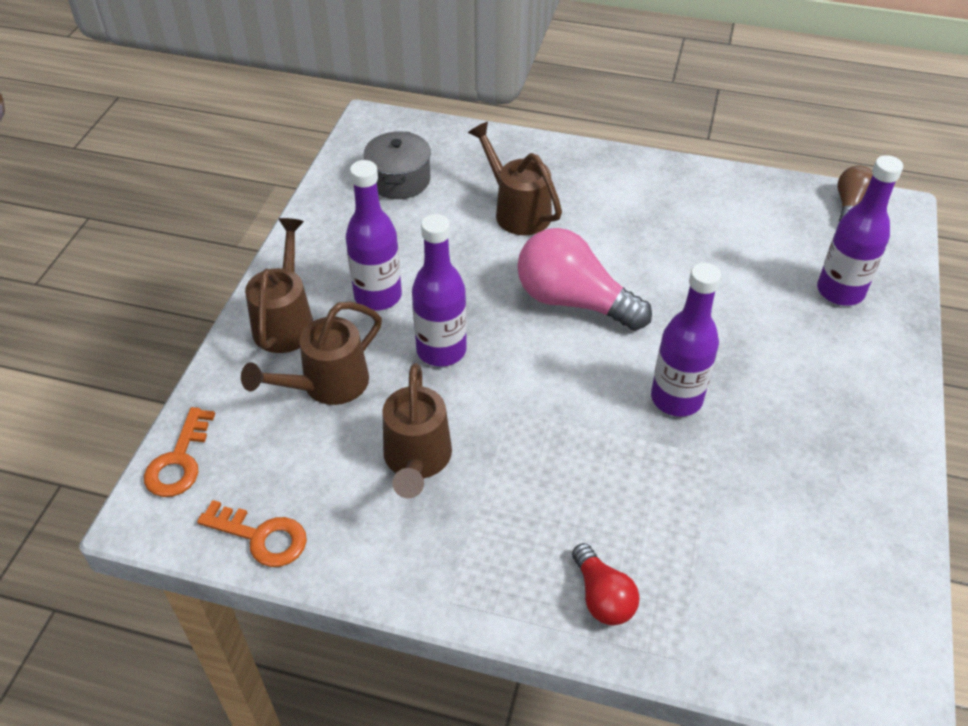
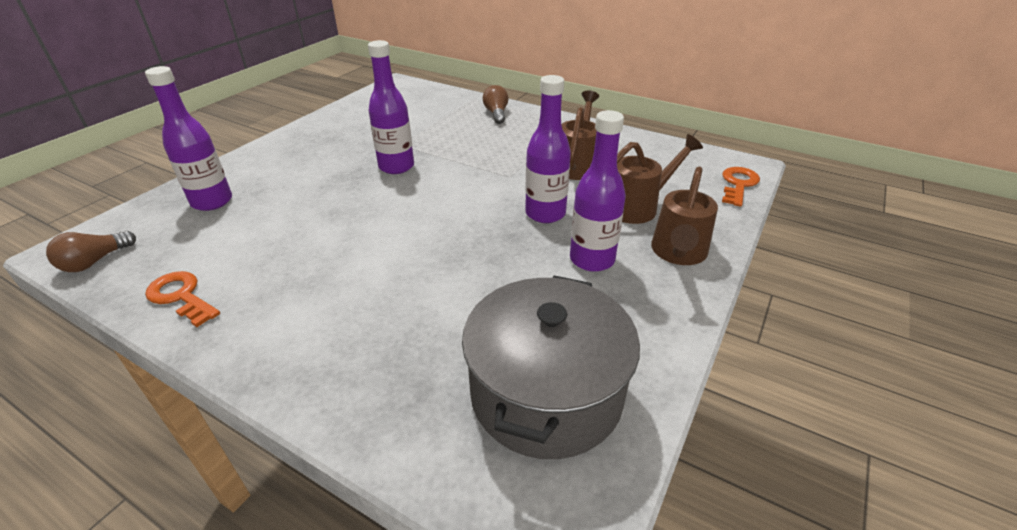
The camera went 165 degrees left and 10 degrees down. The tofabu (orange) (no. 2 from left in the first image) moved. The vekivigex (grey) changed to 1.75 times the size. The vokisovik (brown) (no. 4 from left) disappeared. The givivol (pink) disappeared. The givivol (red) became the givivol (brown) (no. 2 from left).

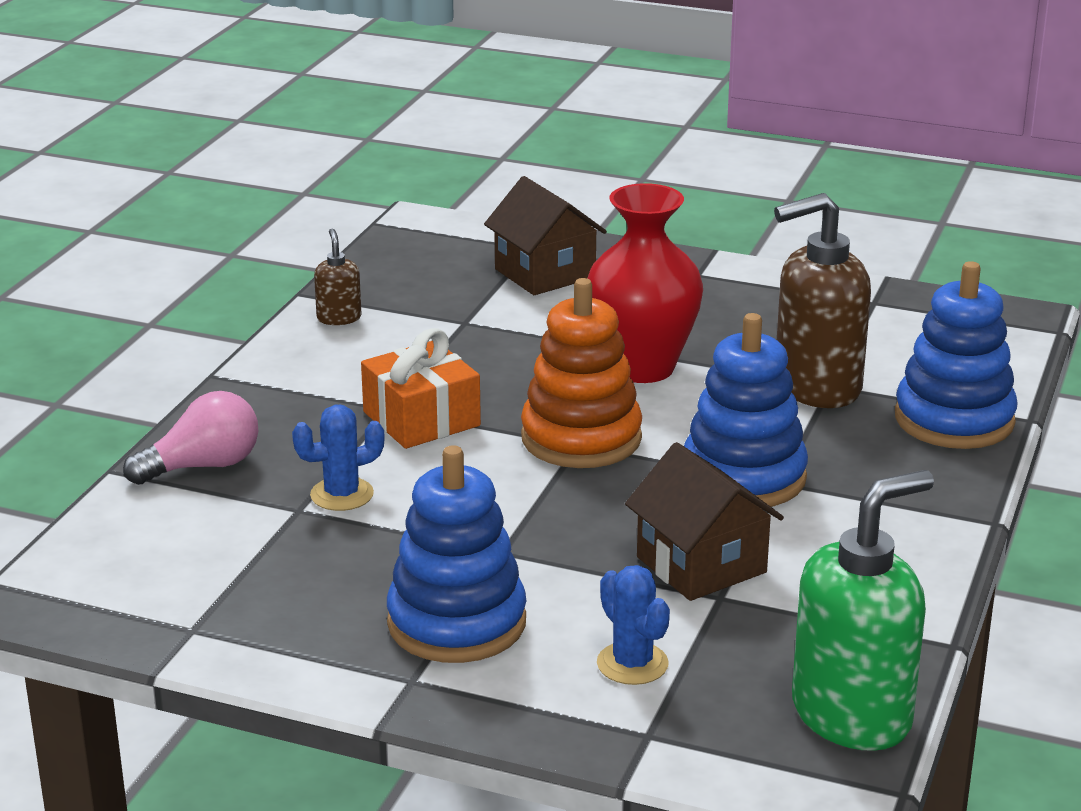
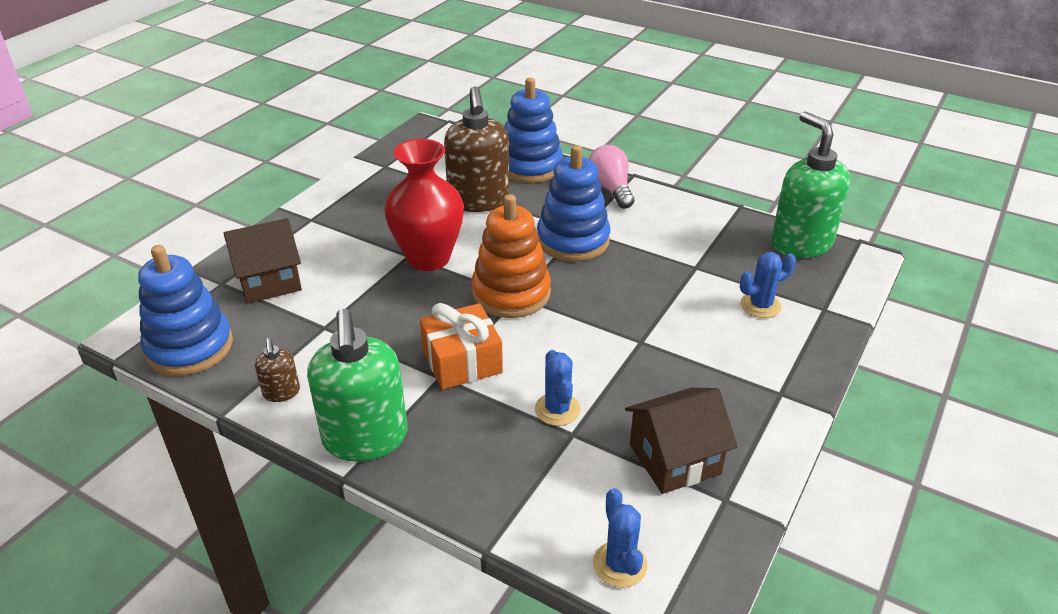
The camera went 80 degrees left and 10 degrees up. The givivol (pink) moved. The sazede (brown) (no. 1 from left) turned 105 degrees counterclockwise. The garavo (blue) (no. 1 from left) moved. The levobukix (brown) (no. 2 from left) moved. The sazede (green) (no. 1 from left) appeared. The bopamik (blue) (no. 2 from left) appeared.

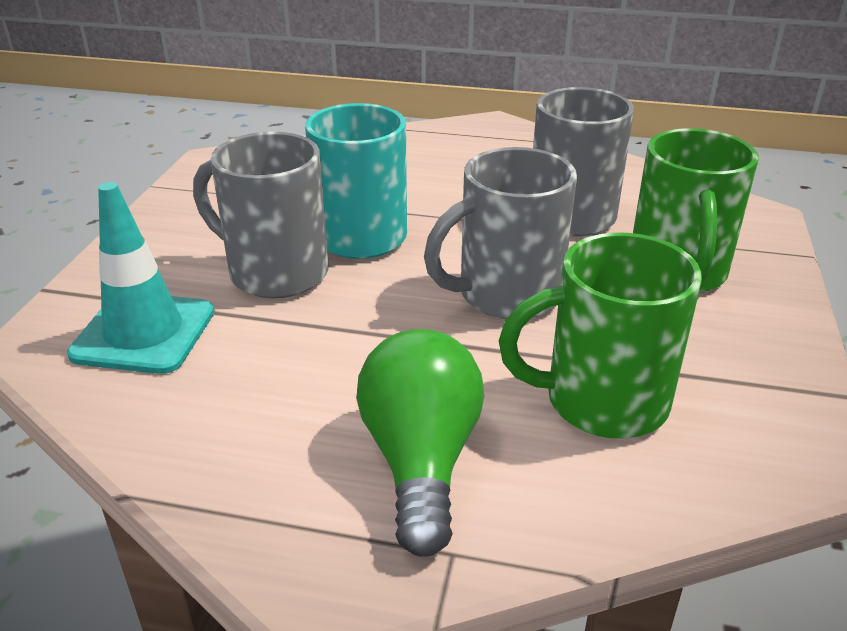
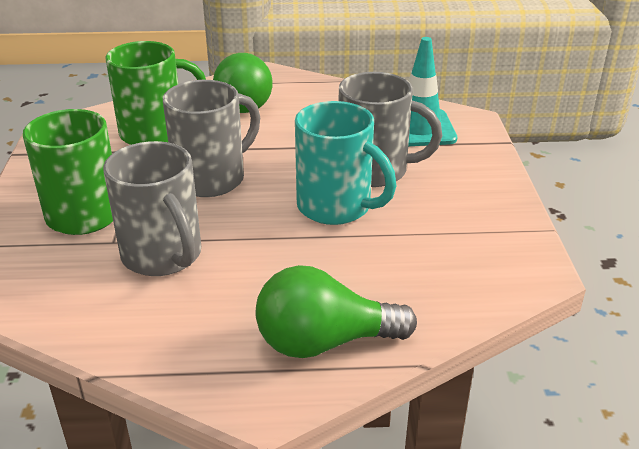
The camera went 165 degrees right and 0 degrees up. The givivol (green) (no. 2 from left) appeared.

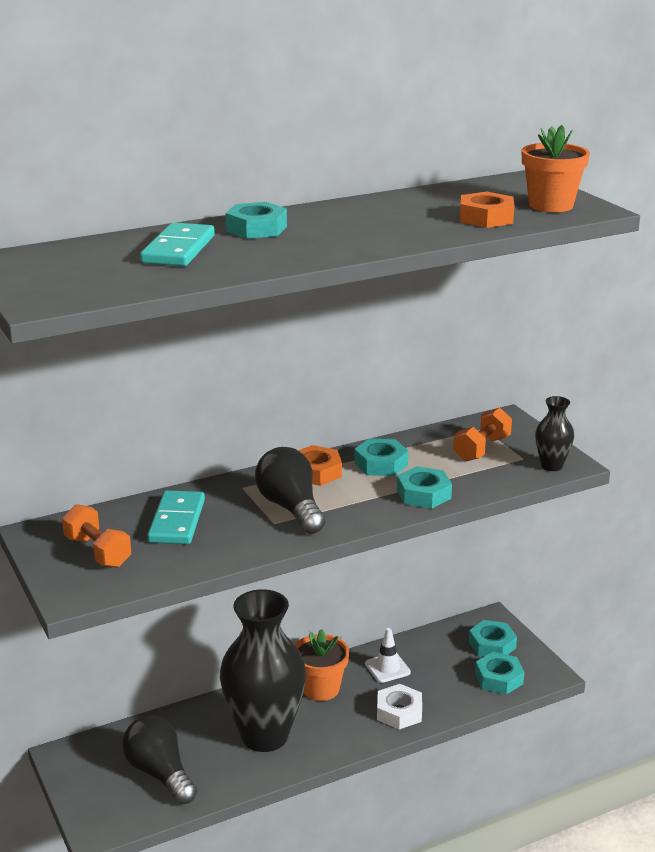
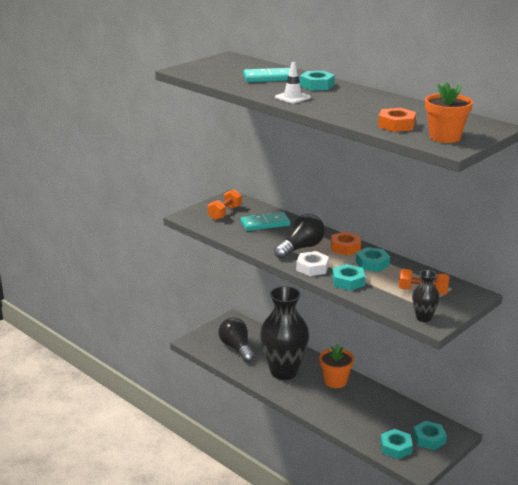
The camera went 70 degrees right and 0 degrees up. The givivol (black) (no. 1 from left) turned 60 degrees counterclockwise. The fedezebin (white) moved. The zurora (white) moved.

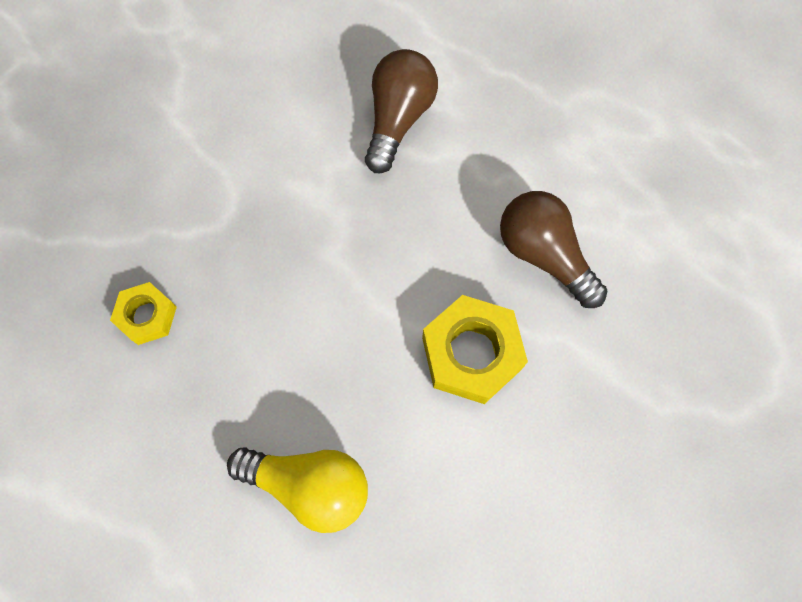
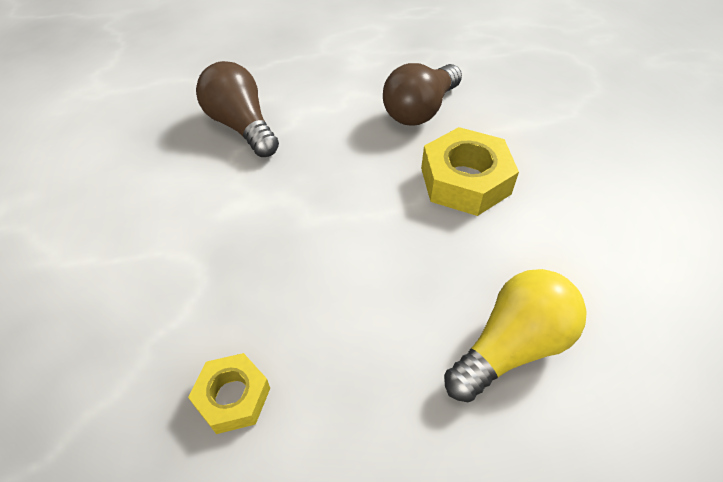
The camera went 55 degrees left and 20 degrees down. The givivol (brown) (no. 2 from left) turned 45 degrees counterclockwise.

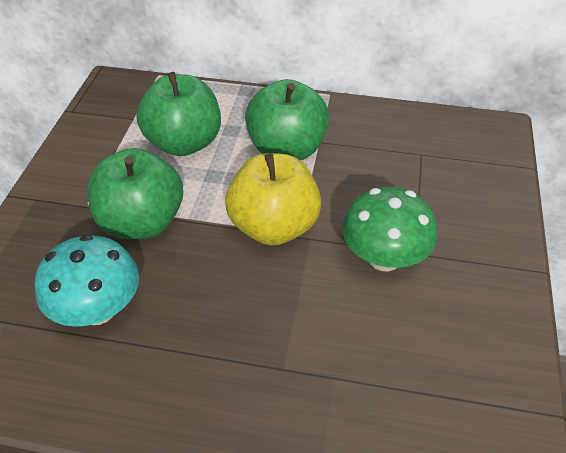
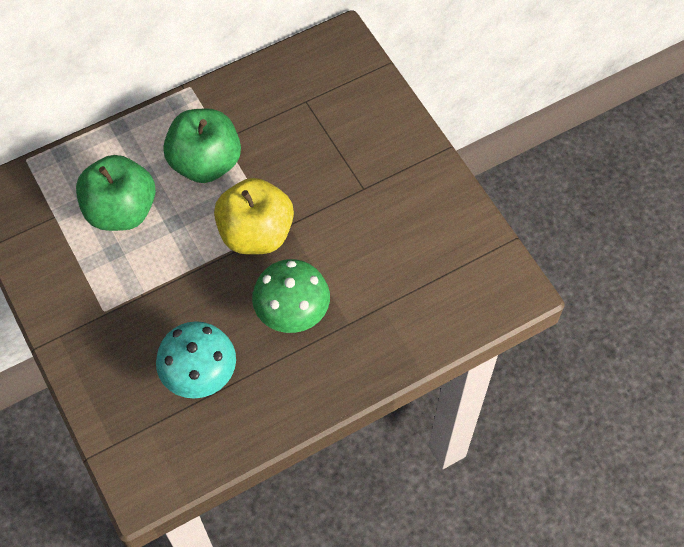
The camera went 40 degrees left and 15 degrees up. The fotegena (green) (no. 1 from left) disappeared. The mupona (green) moved.

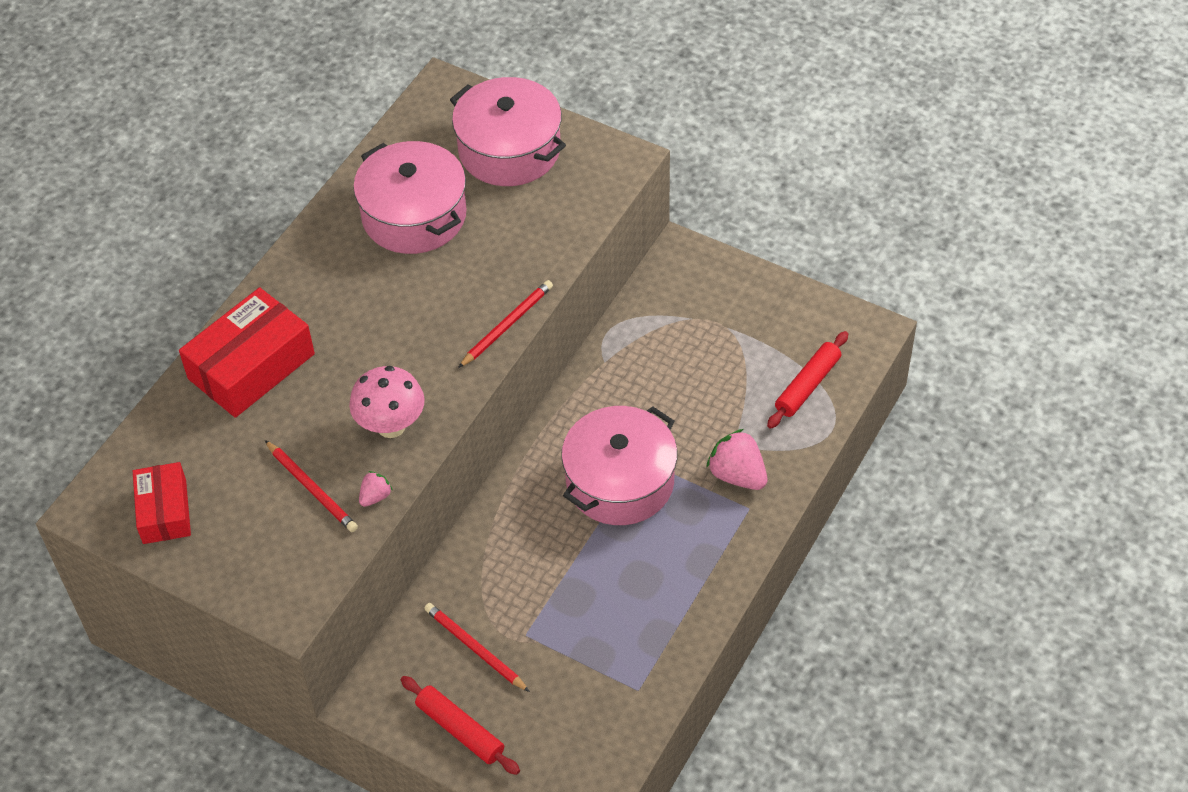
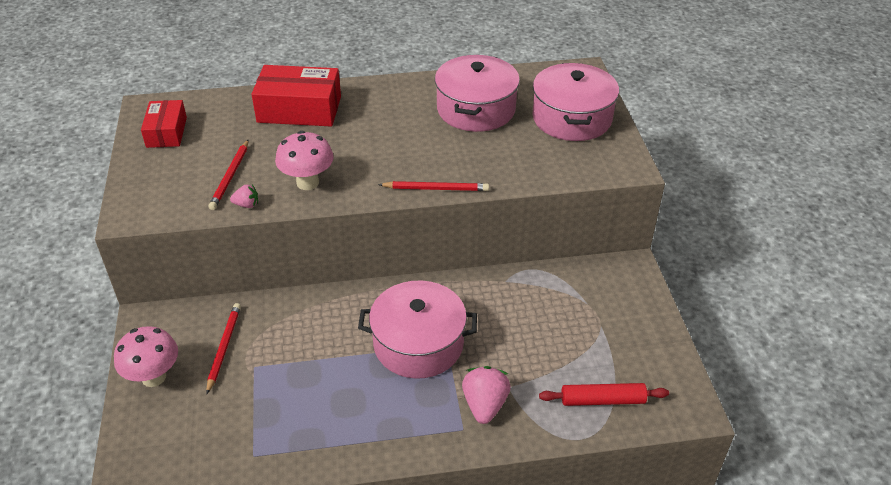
The camera went 50 degrees right and 10 degrees down. The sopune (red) (no. 1 from left) turned 45 degrees counterclockwise. The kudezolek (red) (no. 1 from left) was replaced by the mupona (pink) (no. 1 from left).

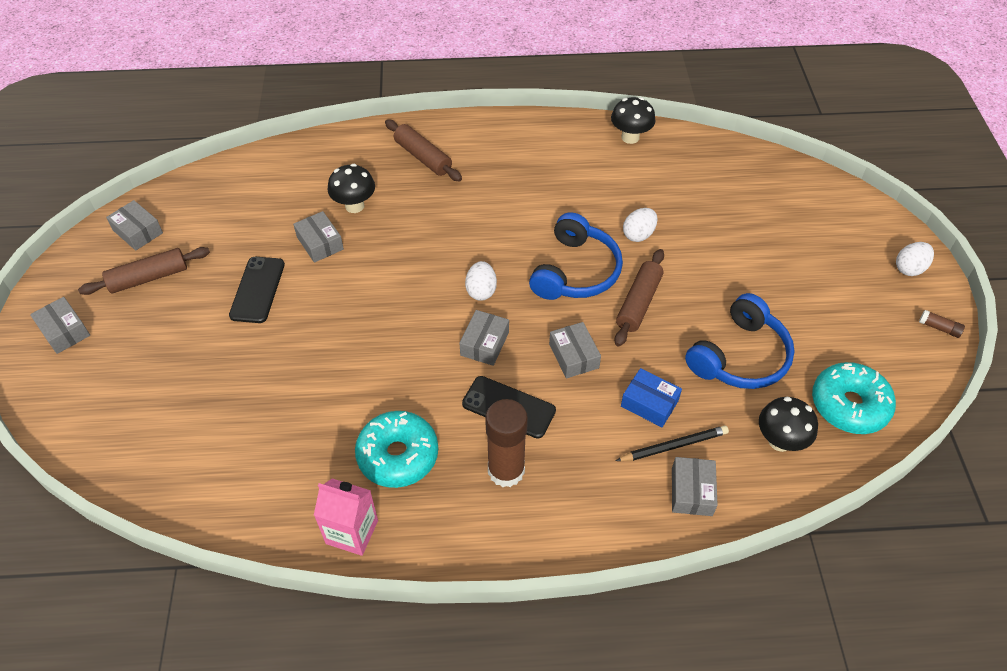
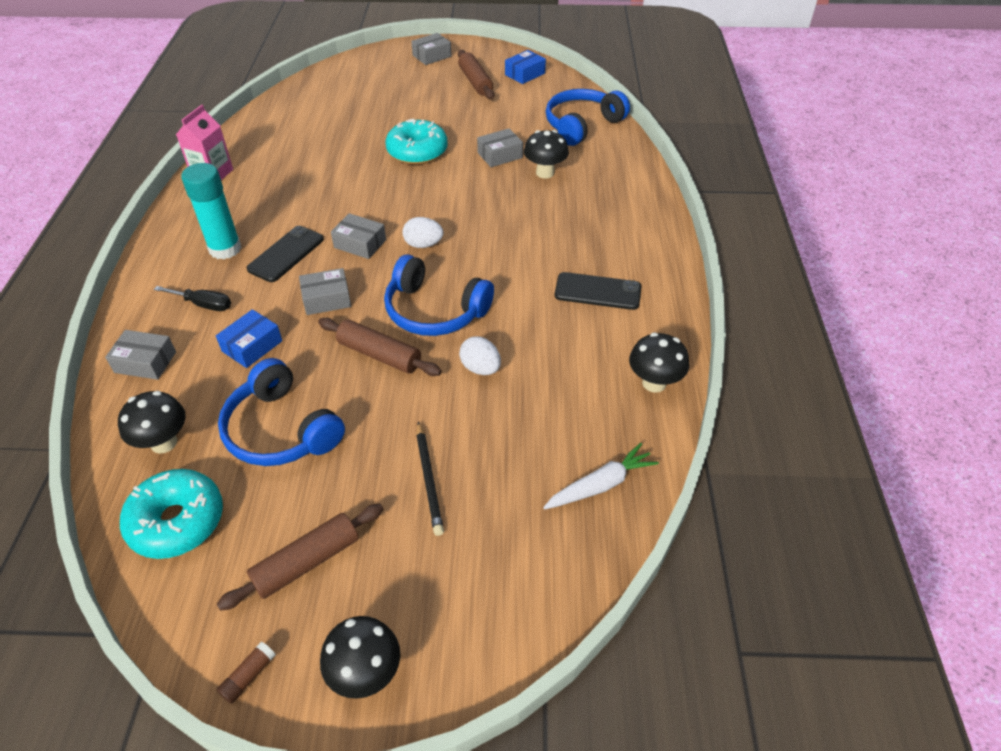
The camera went 95 degrees right and 5 degrees down. The sopune (grey) (no. 2 from left) became the sopune (blue) (no. 2 from left). The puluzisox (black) (no. 1 from left in the first image) moved. The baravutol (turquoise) (no. 1 from left in the first image) moved. The kudezolek (brown) (no. 2 from left in the first image) moved. The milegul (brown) (no. 1 from left) became the milegul (turquoise). The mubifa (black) moved. The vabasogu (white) (no. 3 from left) was replaced by the mupona (black) (no. 2 from left). The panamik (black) appeared. The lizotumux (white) appeared. The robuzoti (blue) (no. 3 from left) appeared.

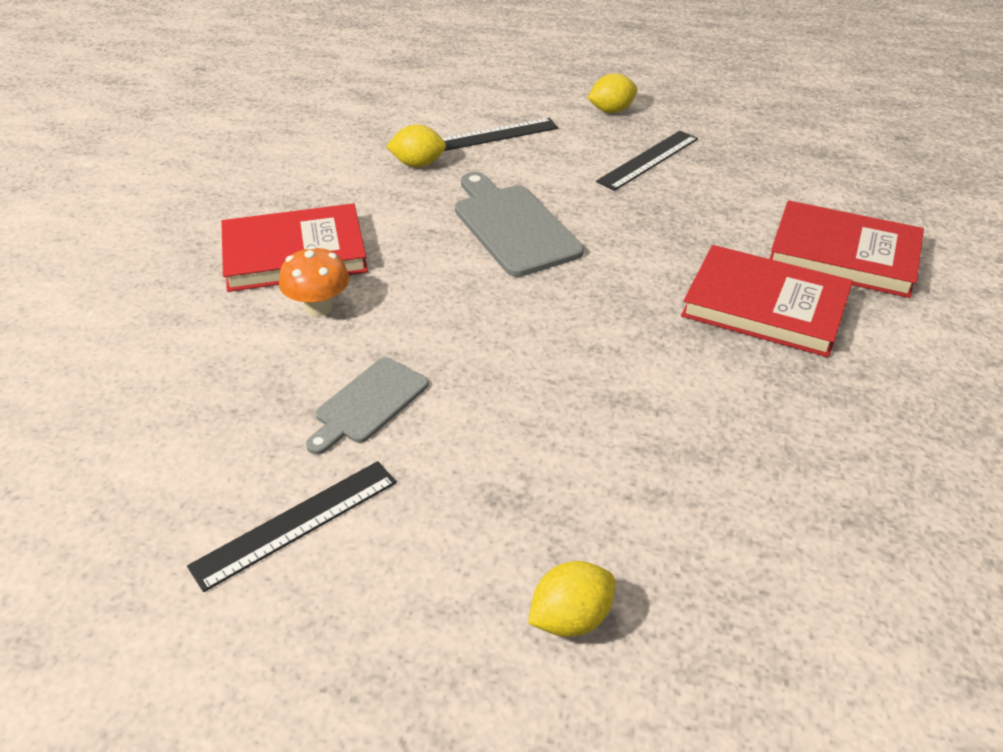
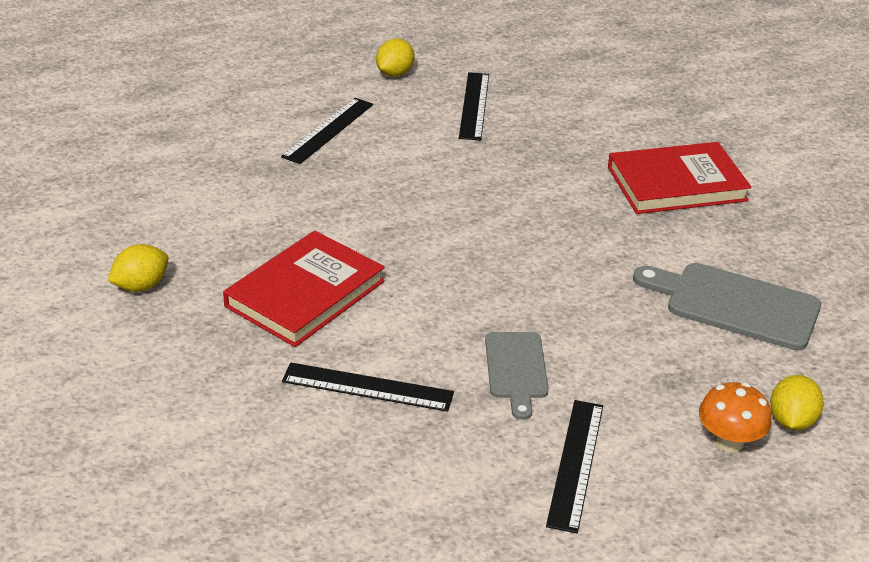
The camera went 40 degrees left and 5 degrees down. The mupona (orange) moved. The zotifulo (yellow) (no. 1 from left) moved. The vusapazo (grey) (no. 2 from left) moved. The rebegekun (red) (no. 3 from left) disappeared. The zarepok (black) (no. 2 from left) appeared.

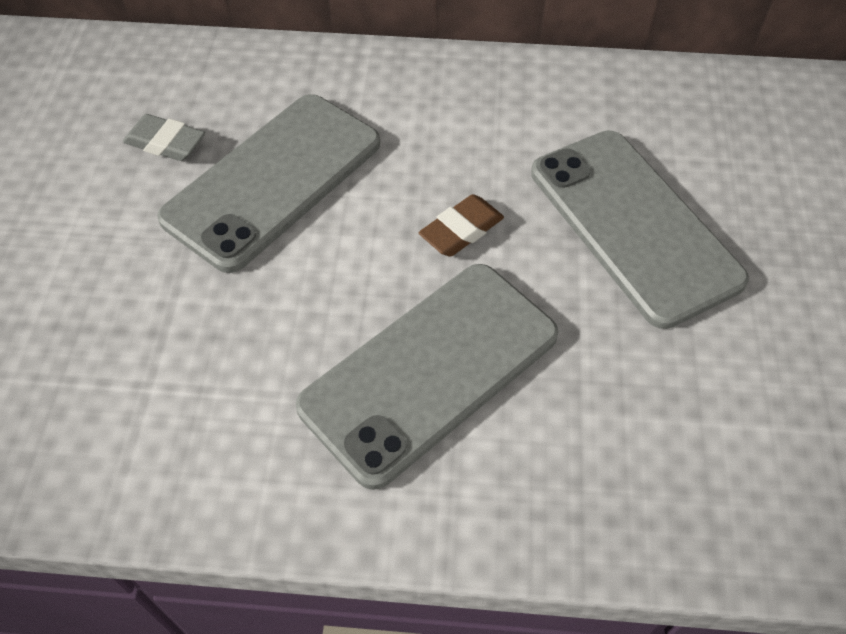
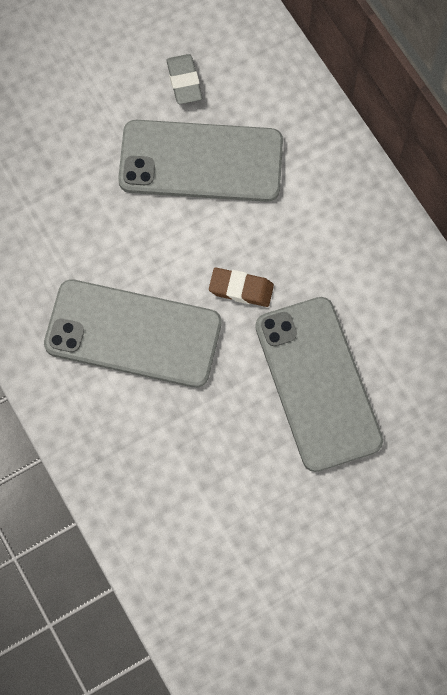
The camera went 55 degrees right and 15 degrees up. The puluzisox (grey) (no. 3 from left) turned 45 degrees counterclockwise.

